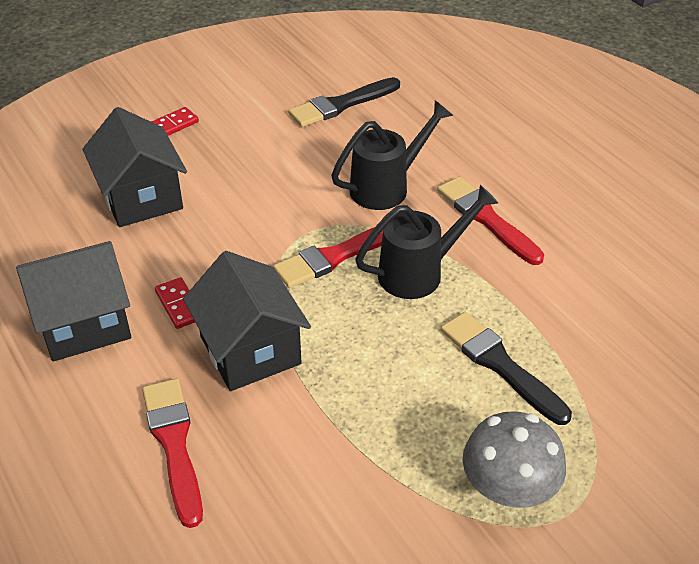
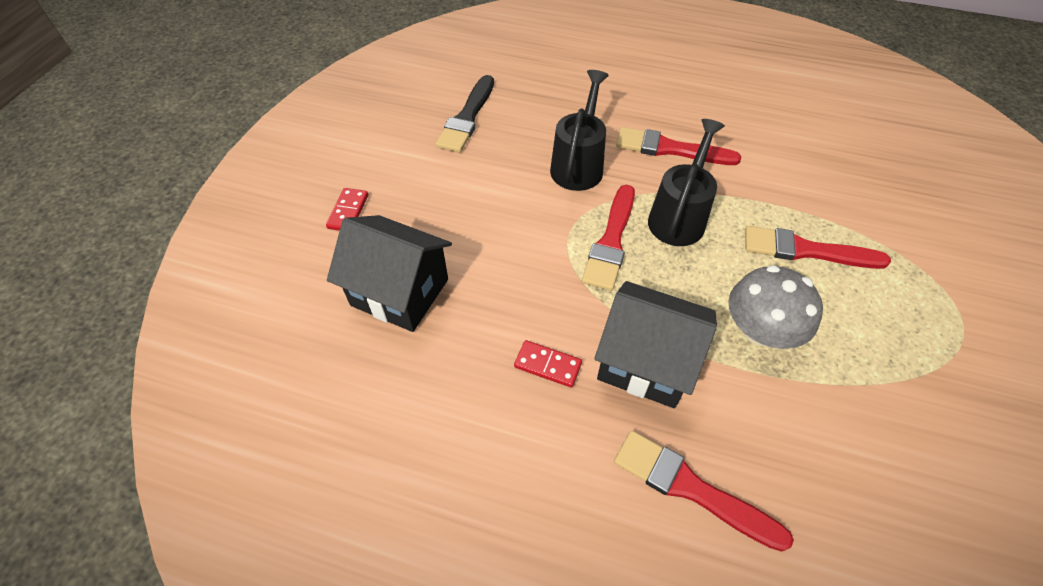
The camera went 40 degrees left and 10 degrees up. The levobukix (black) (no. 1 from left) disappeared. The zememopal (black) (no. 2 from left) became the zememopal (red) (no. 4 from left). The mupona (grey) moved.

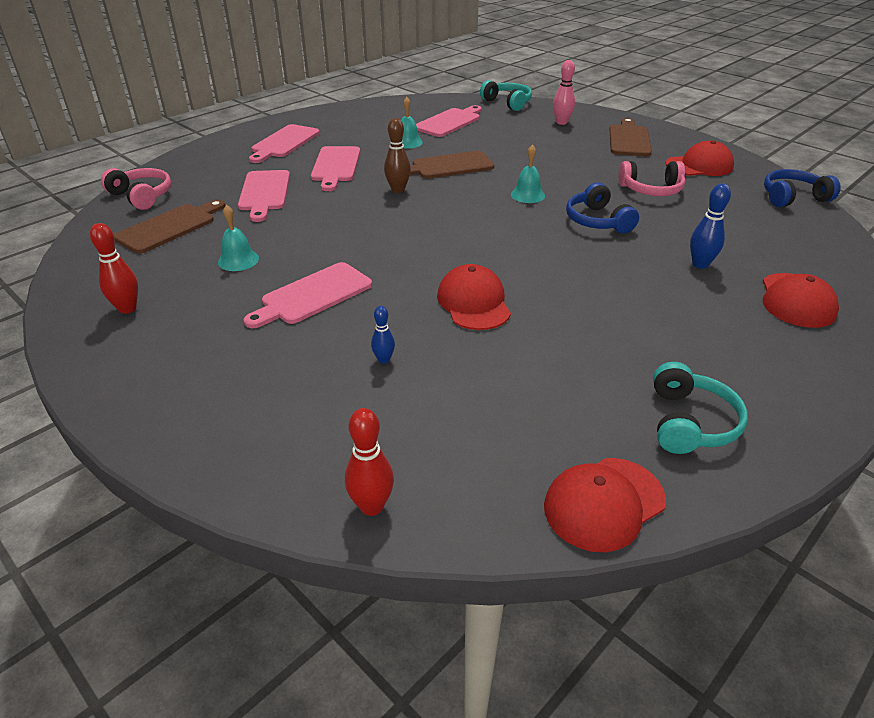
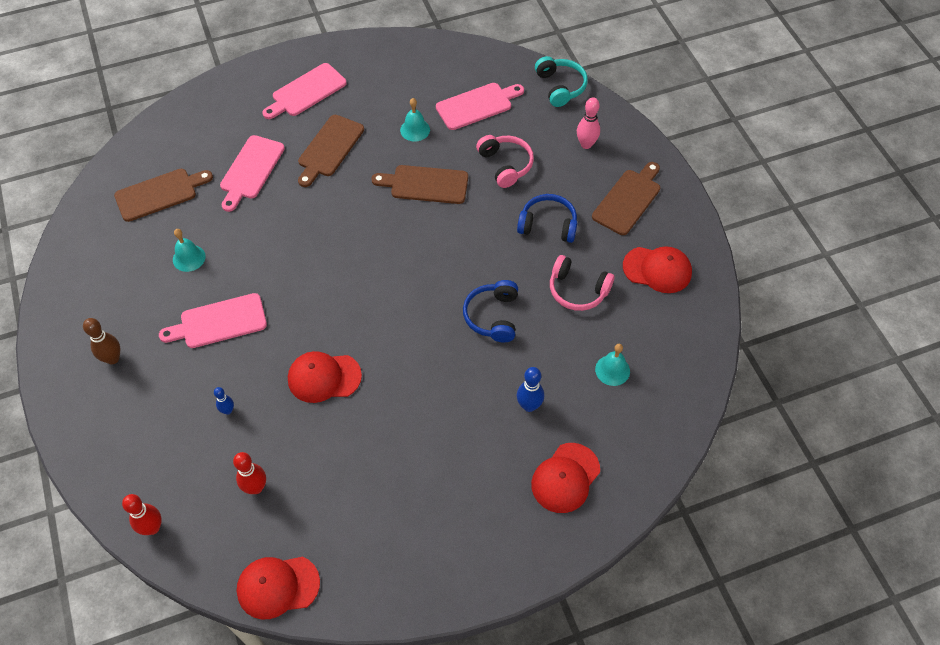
The camera went 25 degrees right and 20 degrees up. The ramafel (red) (no. 1 from left in the first image) moved. The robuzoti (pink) (no. 1 from left) moved. The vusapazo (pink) (no. 4 from left) became the vusapazo (brown) (no. 2 from left). The ramafel (brown) moved. The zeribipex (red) (no. 1 from left in the first image) turned 105 degrees counterclockwise. The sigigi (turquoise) (no. 3 from left) moved. The robuzoti (turquoise) (no. 2 from left) disappeared. The robuzoti (blue) (no. 2 from left) moved.

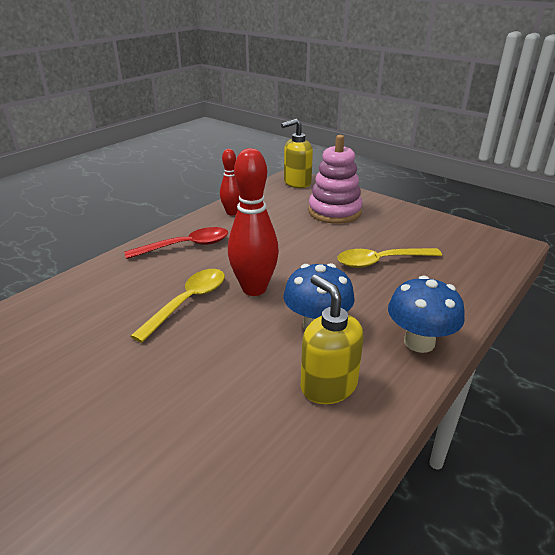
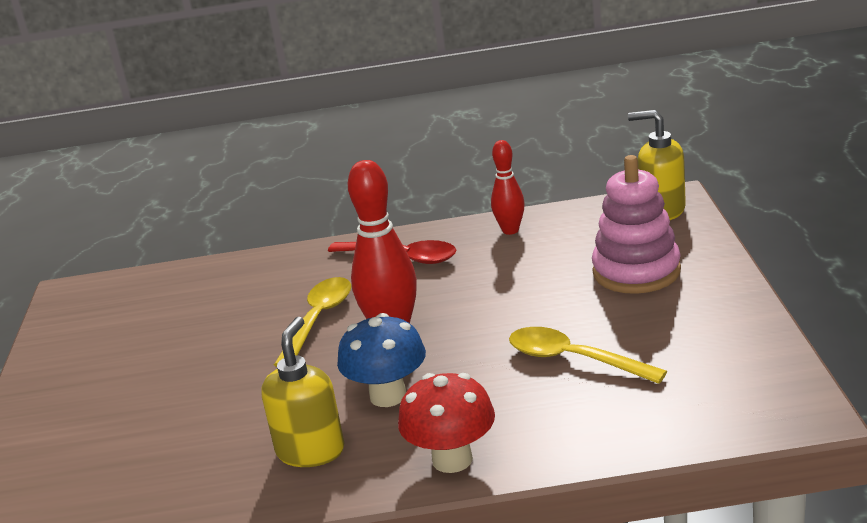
The camera went 50 degrees right and 5 degrees down. The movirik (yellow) (no. 1 from left) turned 60 degrees counterclockwise. The mupona (blue) (no. 2 from left) became the mupona (red).

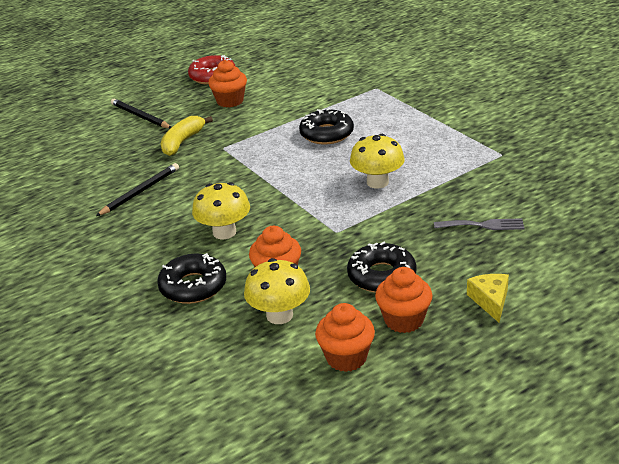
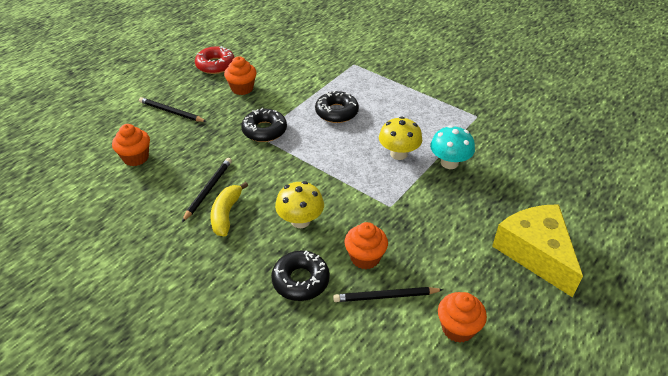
The camera went 20 degrees left and 10 degrees up. The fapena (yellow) moved. The mupona (yellow) (no. 2 from left) was replaced by the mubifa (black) (no. 3 from left). The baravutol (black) (no. 3 from left in the first image) moved. The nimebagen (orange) (no. 4 from left in the first image) moved. The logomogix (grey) disappeared. The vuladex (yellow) changed to 2.20 times the size. The mupona (turquoise) appeared.

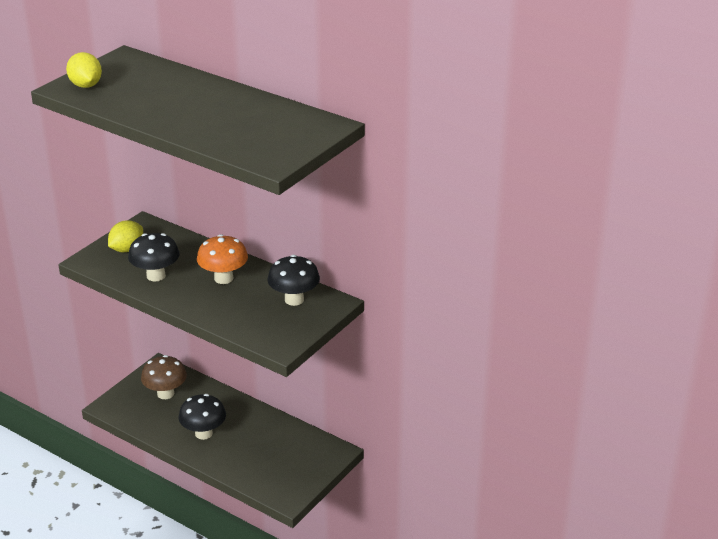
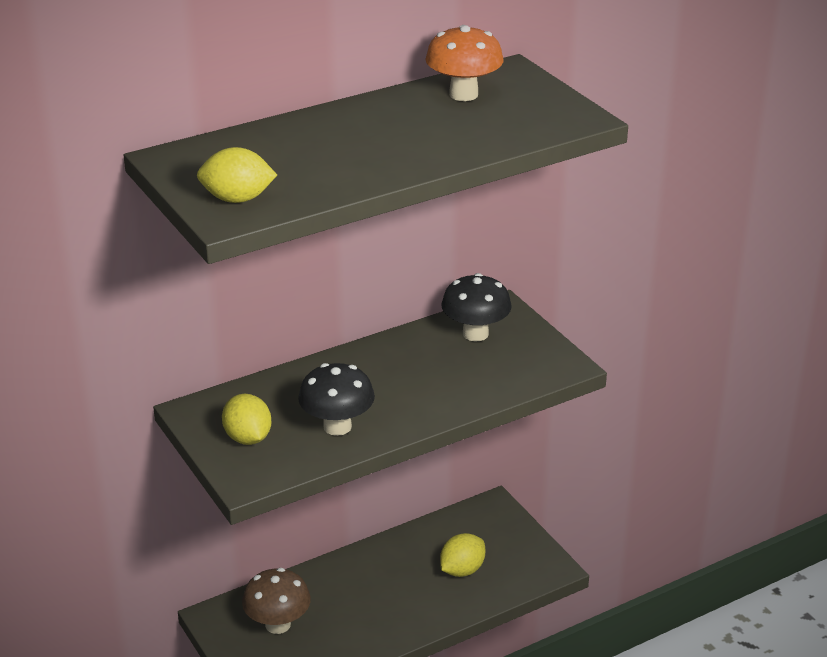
The camera went 65 degrees left and 0 degrees up. The mupona (black) (no. 2 from left) disappeared. The mupona (orange) moved. The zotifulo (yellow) (no. 3 from left) appeared.

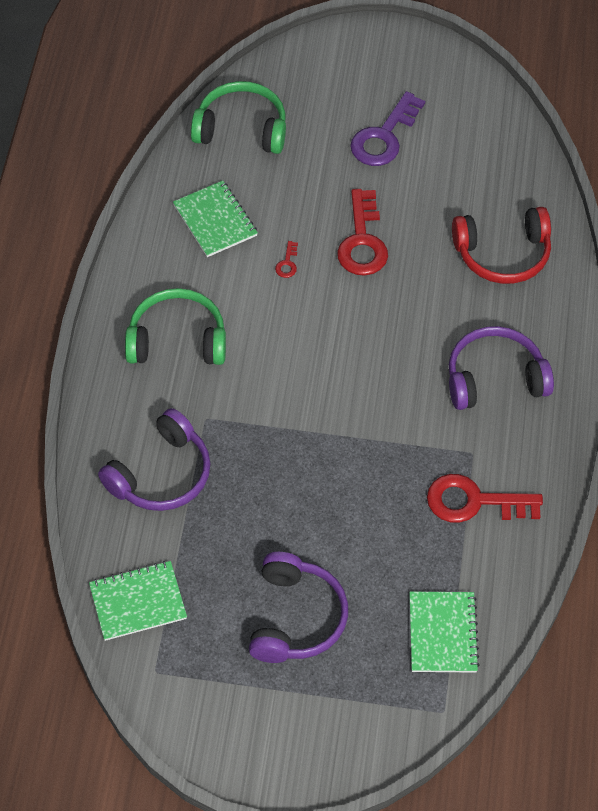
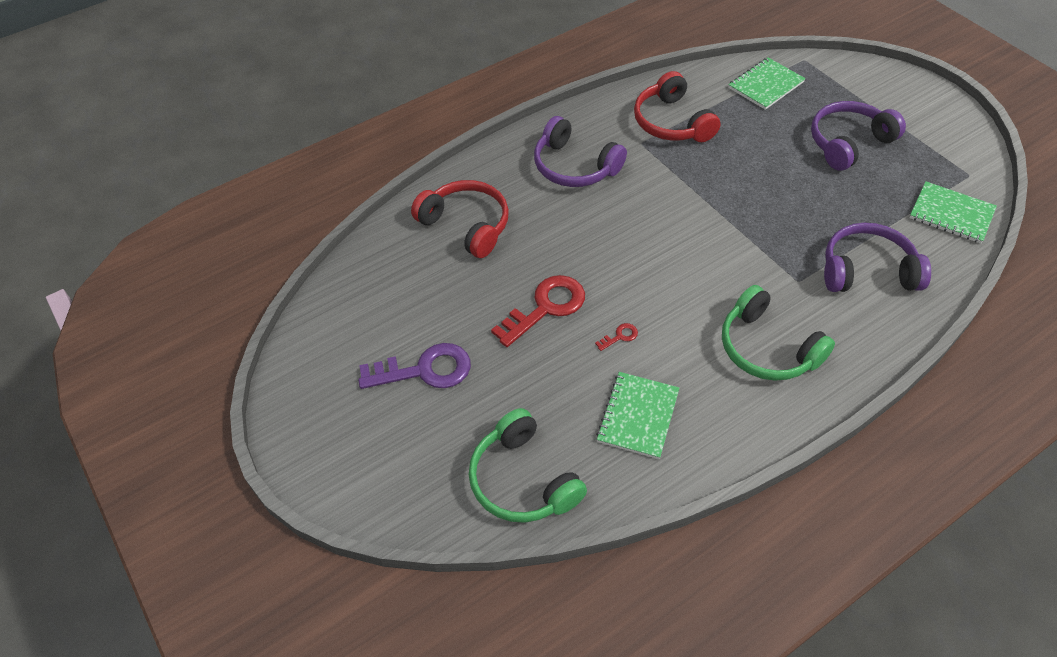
The camera went 130 degrees left and 5 degrees down. The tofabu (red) (no. 3 from left) was replaced by the robuzoti (red) (no. 2 from left).

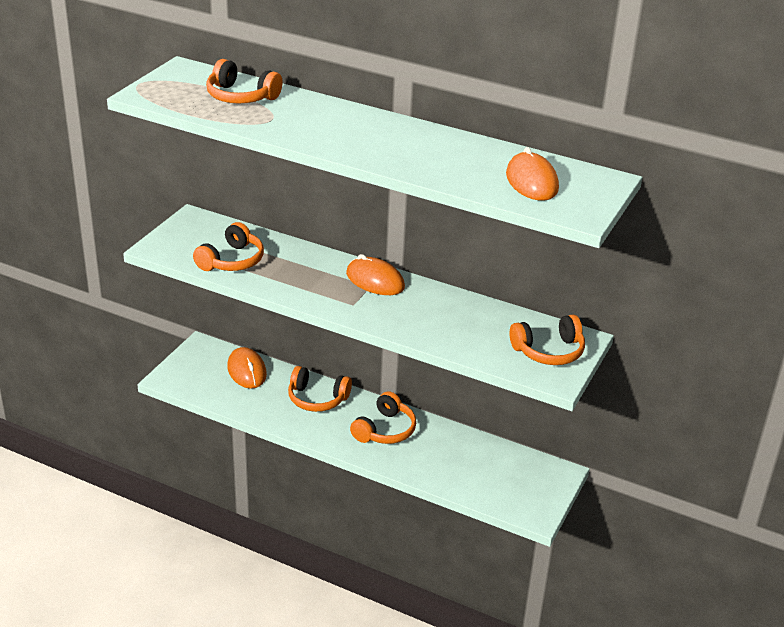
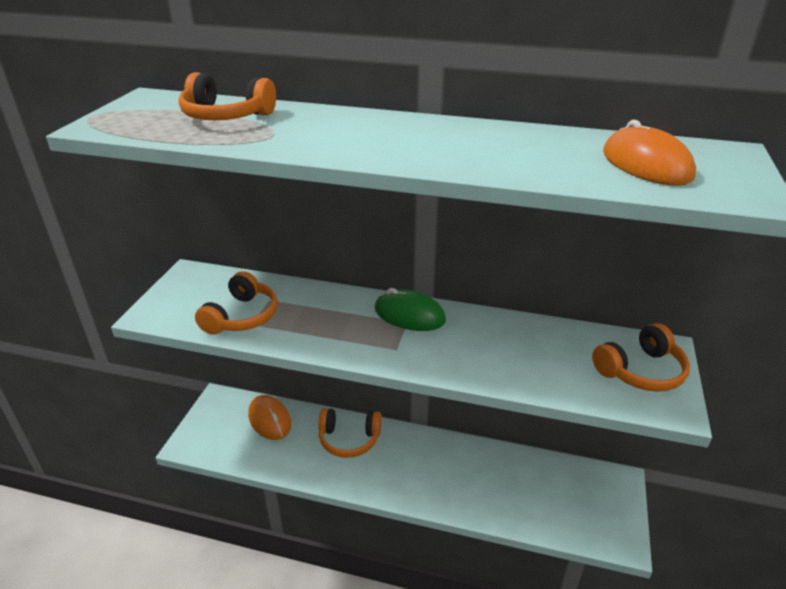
The camera went 10 degrees left and 0 degrees up. The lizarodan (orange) (no. 2 from left) became the lizarodan (green). The robuzoti (orange) (no. 4 from left) disappeared.

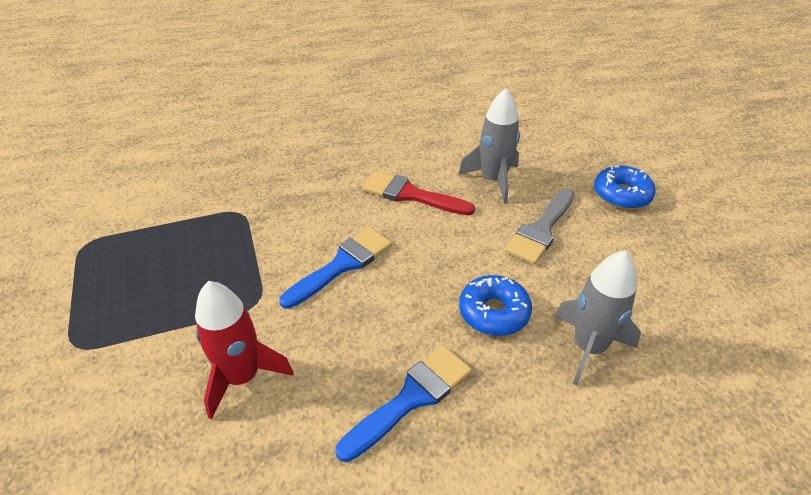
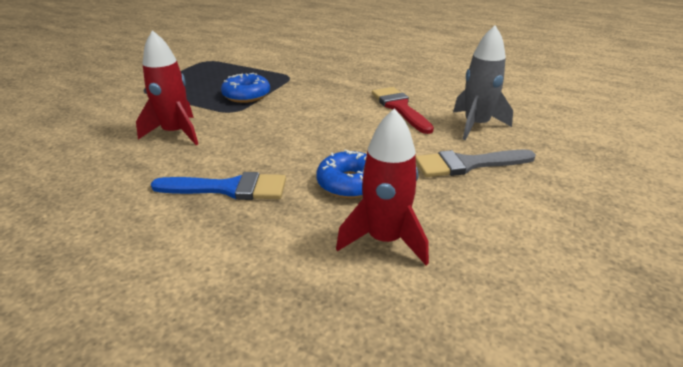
The camera went 45 degrees right and 10 degrees down. The zememopal (blue) (no. 1 from left) disappeared. The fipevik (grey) (no. 2 from left) became the fipevik (red) (no. 2 from left). The baravutol (blue) (no. 2 from left in the first image) moved.

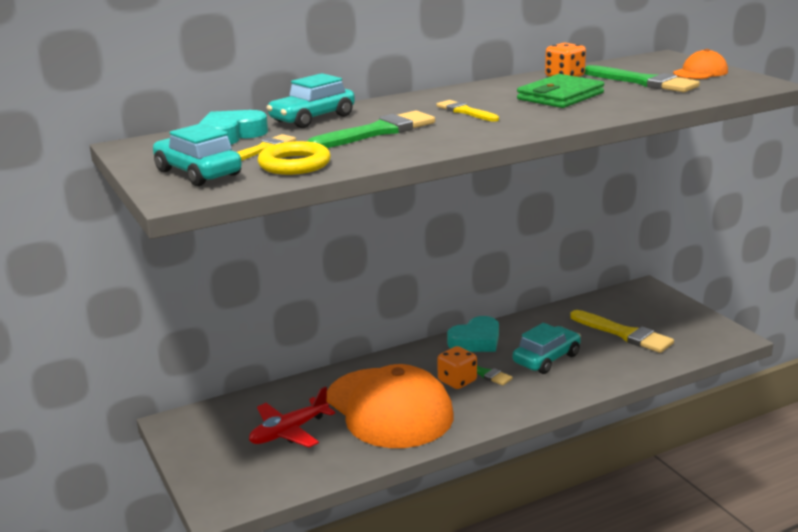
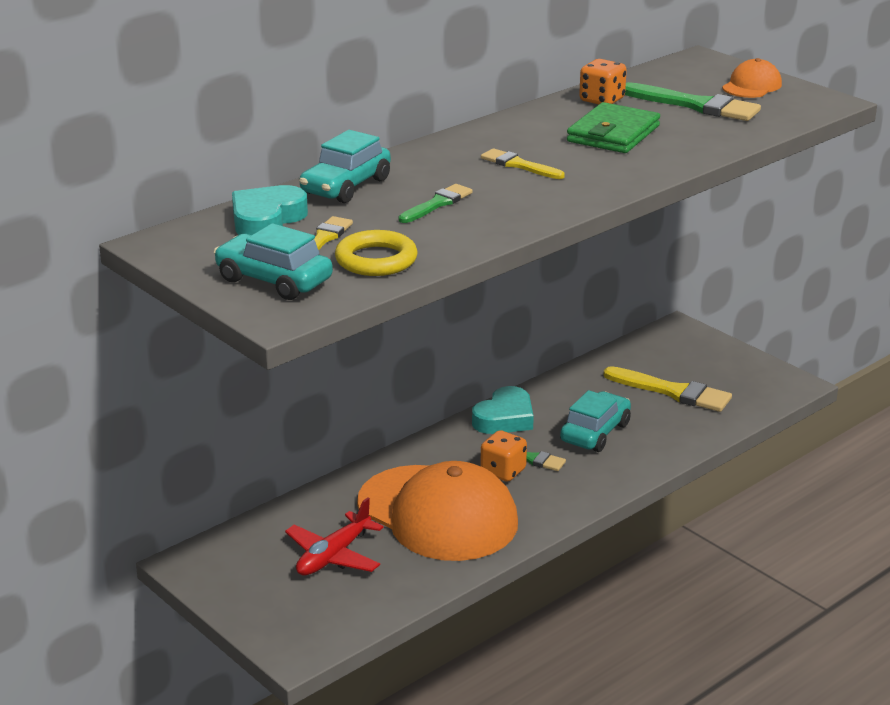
The camera went 15 degrees left and 5 degrees up. The zememopal (green) (no. 1 from left) changed to 0.60 times the size.

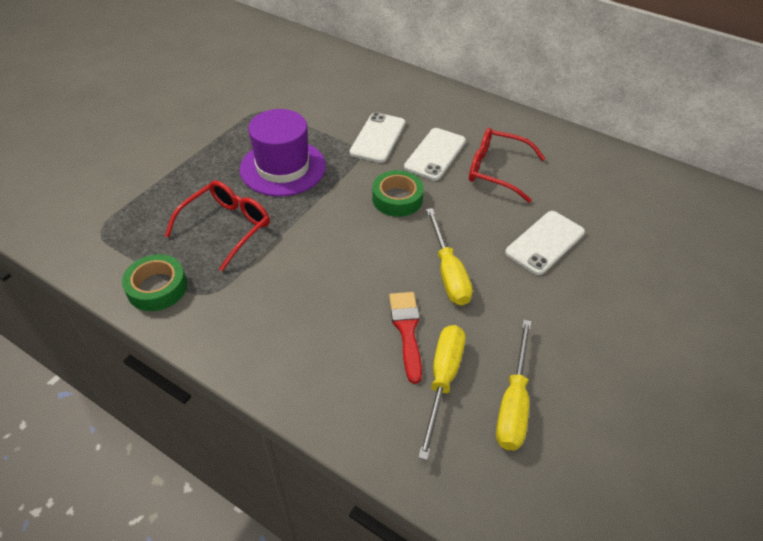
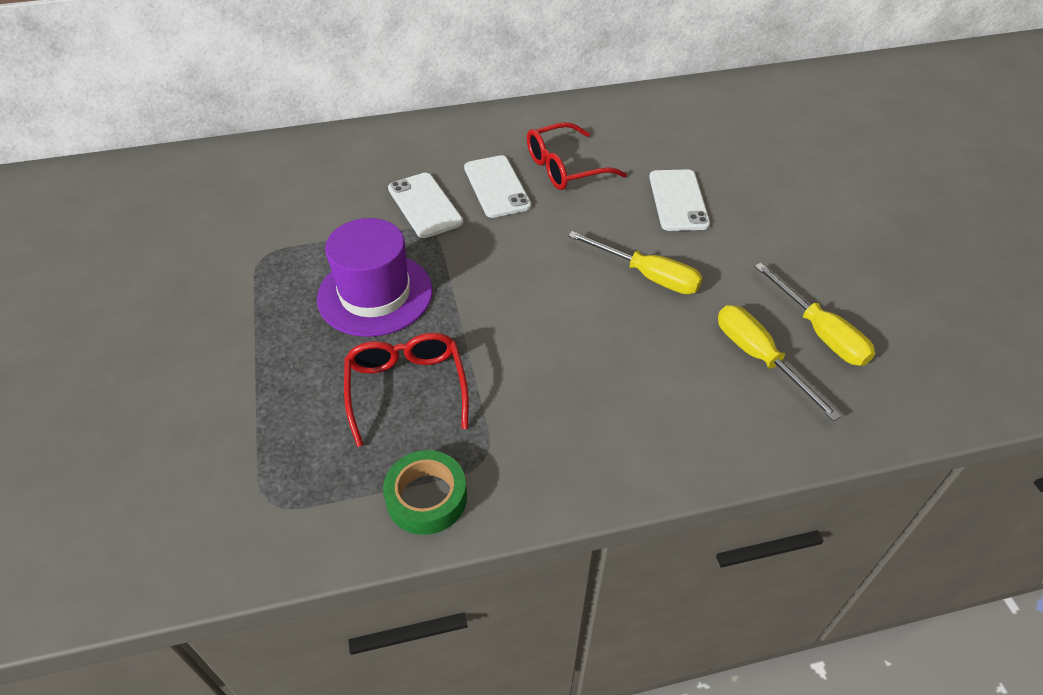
The camera went 45 degrees left and 0 degrees up. The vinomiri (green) (no. 2 from left) disappeared. The zememopal (red) disappeared.

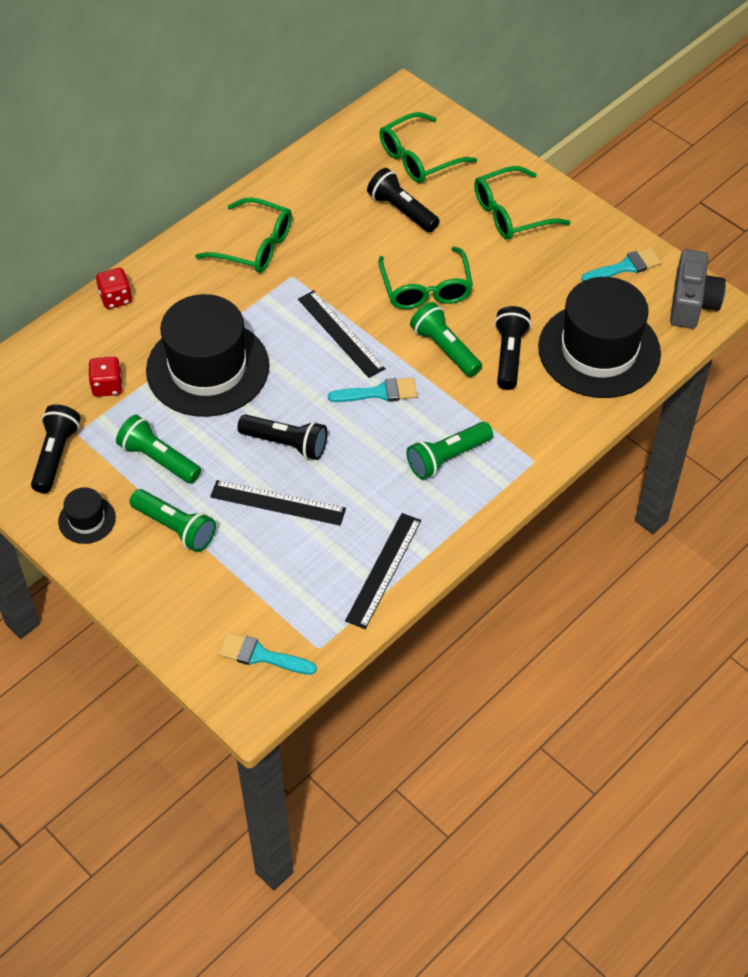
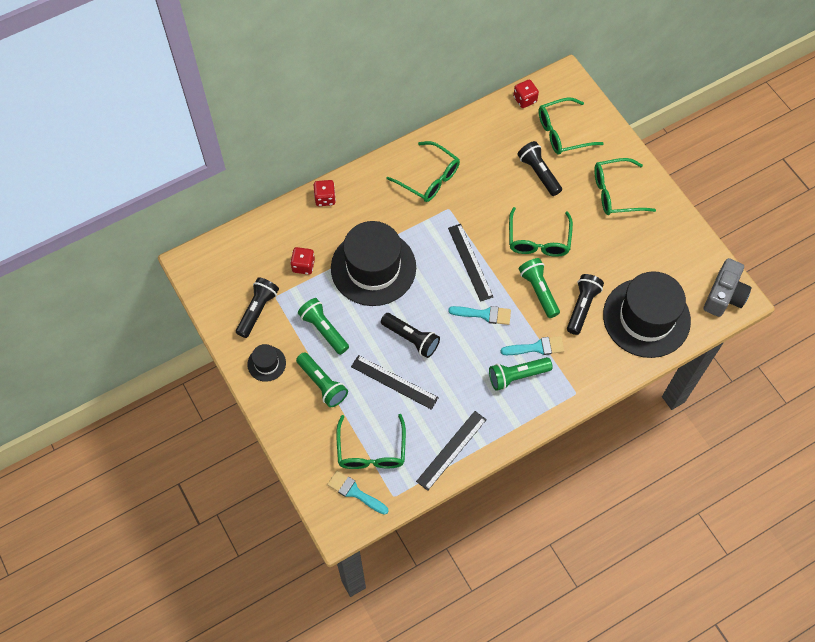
The camera went 15 degrees right and 10 degrees up. The zememopal (turquoise) (no. 3 from left) moved. The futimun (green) (no. 1 from left) appeared. The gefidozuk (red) (no. 3 from left) appeared.

